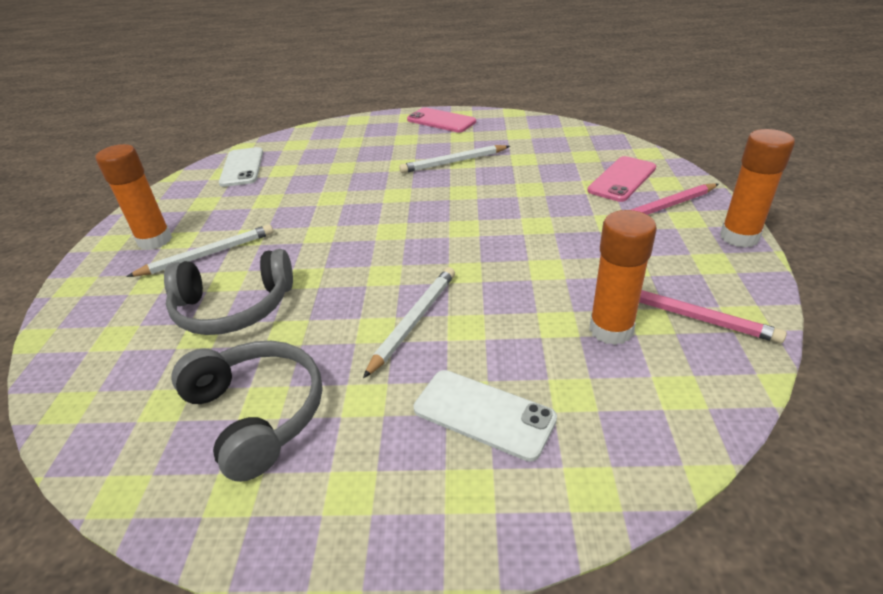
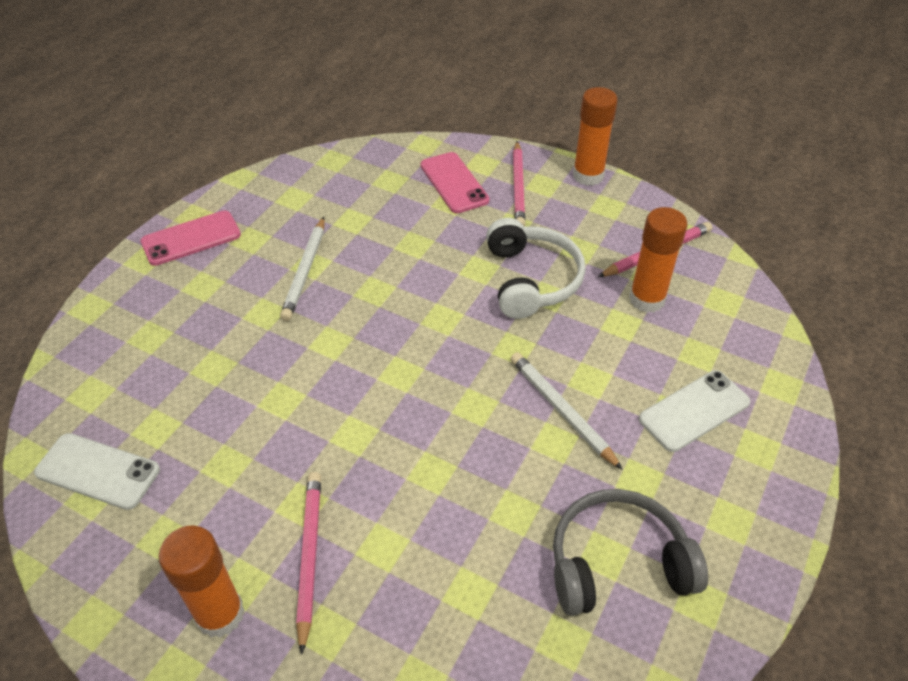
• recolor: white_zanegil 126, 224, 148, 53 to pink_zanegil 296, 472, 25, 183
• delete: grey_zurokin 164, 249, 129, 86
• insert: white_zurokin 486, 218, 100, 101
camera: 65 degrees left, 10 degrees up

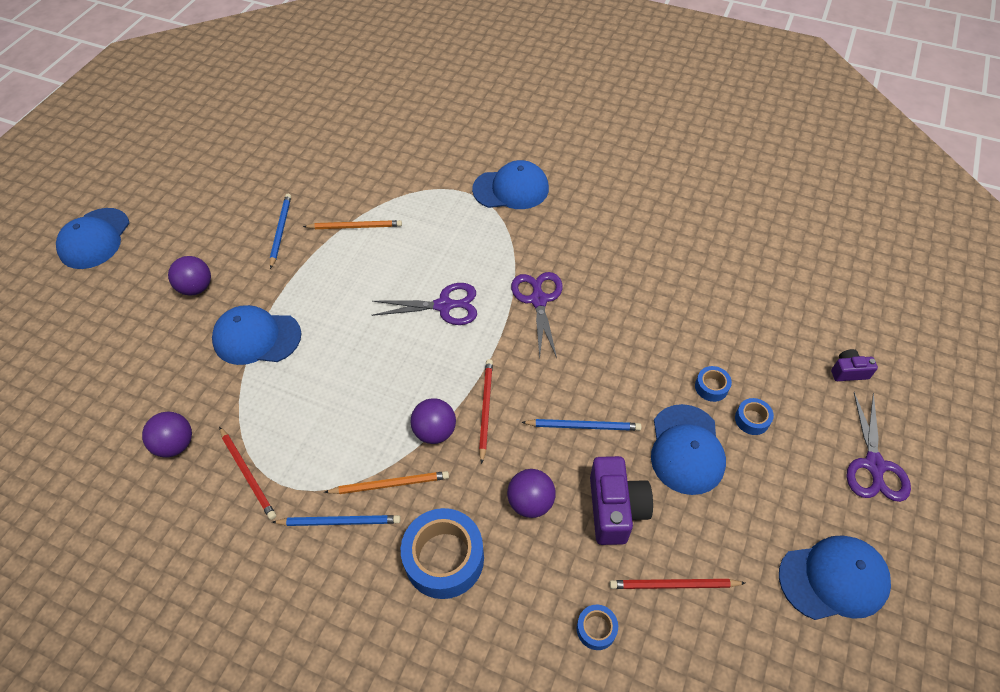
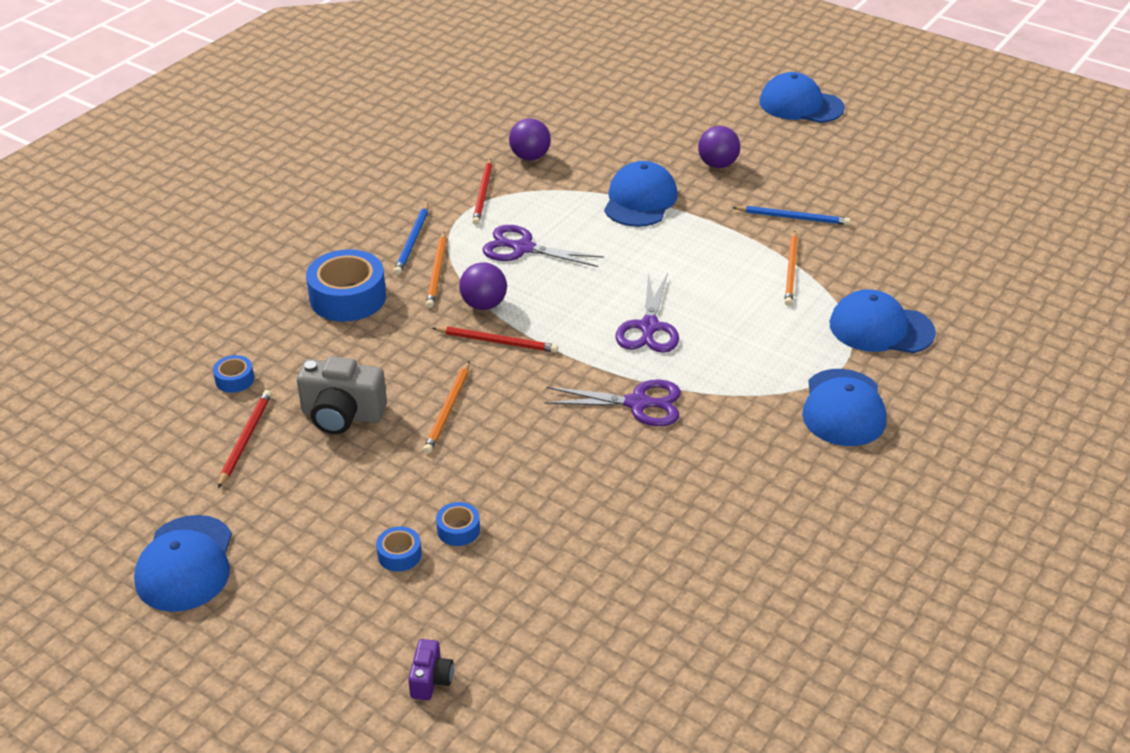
• rotate: red_zanegil 219, 427, 57, 93 = 472, 158, 20, 67 60 degrees counterclockwise
• delete: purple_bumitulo 507, 469, 49, 49
• recolor: blue_zanegil 521, 419, 120, 12 to orange_zanegil 423, 362, 47, 92
• recolor: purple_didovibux 590, 456, 63, 89 to grey_didovibux 297, 356, 90, 78
• move: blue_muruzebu 651, 404, 75, 91 to 830, 289, 106, 64
• move: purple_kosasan 847, 392, 64, 110 to 482, 225, 122, 42
camera: 100 degrees right, 15 degrees down

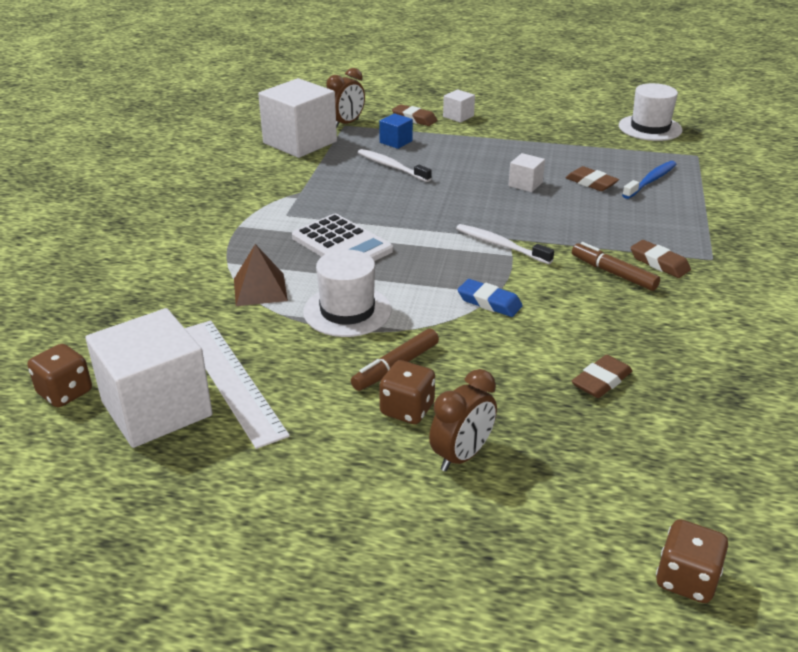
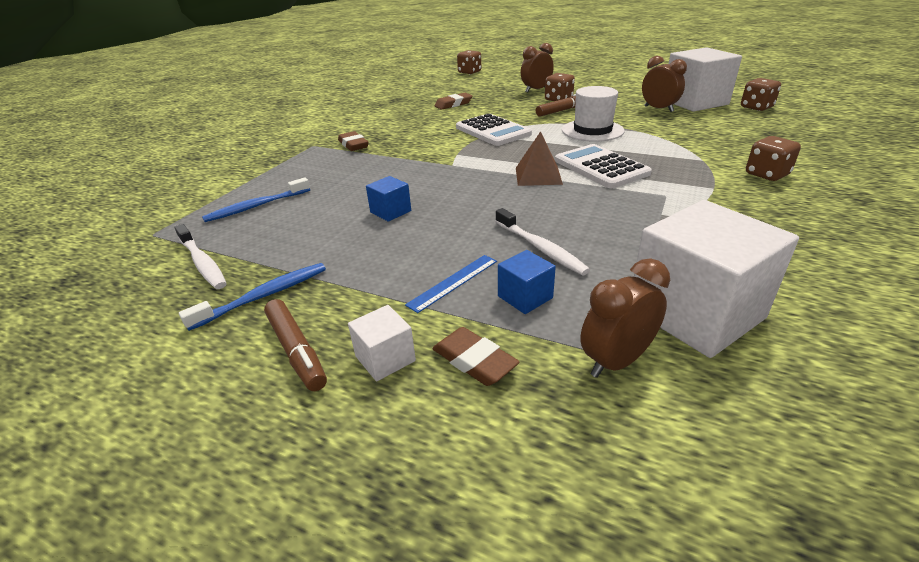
• replace: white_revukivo 185, 320, 105, 129 to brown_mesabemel 642, 56, 45, 56
• move: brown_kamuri 234, 244, 54, 62 to 516, 131, 47, 55
• move: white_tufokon 456, 224, 98, 40 to 174, 224, 53, 65
• replace: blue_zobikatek 457, 279, 66, 38 to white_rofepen 456, 114, 76, 32
• recolor: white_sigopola 508, 153, 37, 39 to blue_sigopola 366, 176, 45, 46
• delete: brown_zobikatek 566, 166, 53, 25
• move: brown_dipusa 572, 242, 88, 49 to 264, 299, 63, 92
• delete: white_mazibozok 619, 83, 64, 58
• insert: blue_tufokon 179, 263, 147, 68
• insert: blue_revukivo 405, 255, 92, 58
• insert: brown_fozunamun 746, 136, 55, 45
camera: 165 degrees left, 0 degrees up

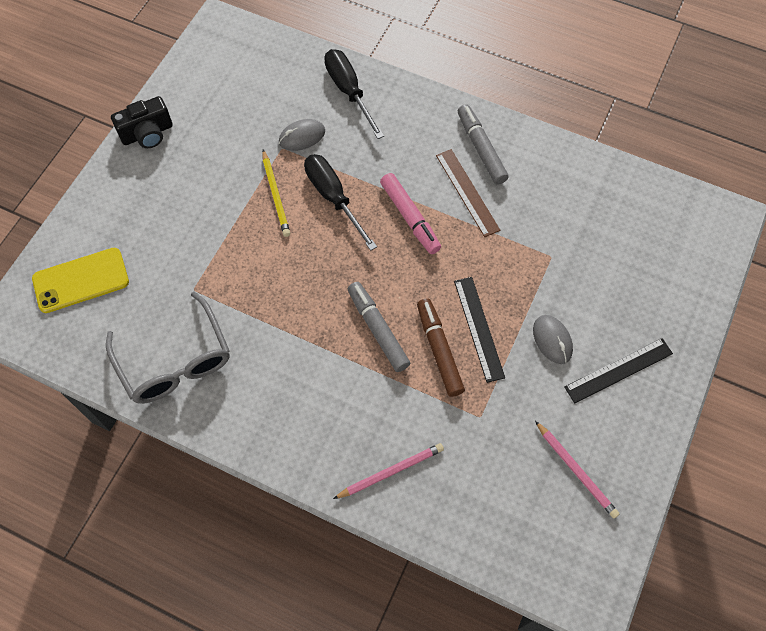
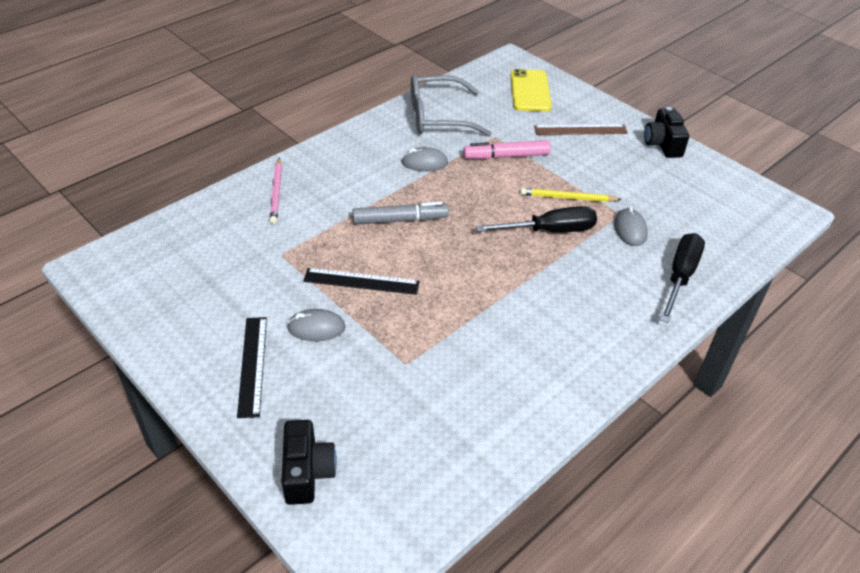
• rotate: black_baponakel 324, 49, 60, 90 = 660, 233, 45, 90 60 degrees counterclockwise
• move: pink_dipusa 380, 173, 61, 81 to 463, 140, 88, 19
• delete: brown_dipusa 417, 298, 48, 99
• move: brown_revukivo 436, 149, 64, 88 to 534, 124, 94, 11
• delete: grey_dipusa 458, 104, 51, 80
• delete: pink_zanegil 535, 421, 84, 97
• insert: black_didovibux 282, 420, 55, 85
• insert: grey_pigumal 401, 147, 47, 25
camera: 110 degrees right, 20 degrees down

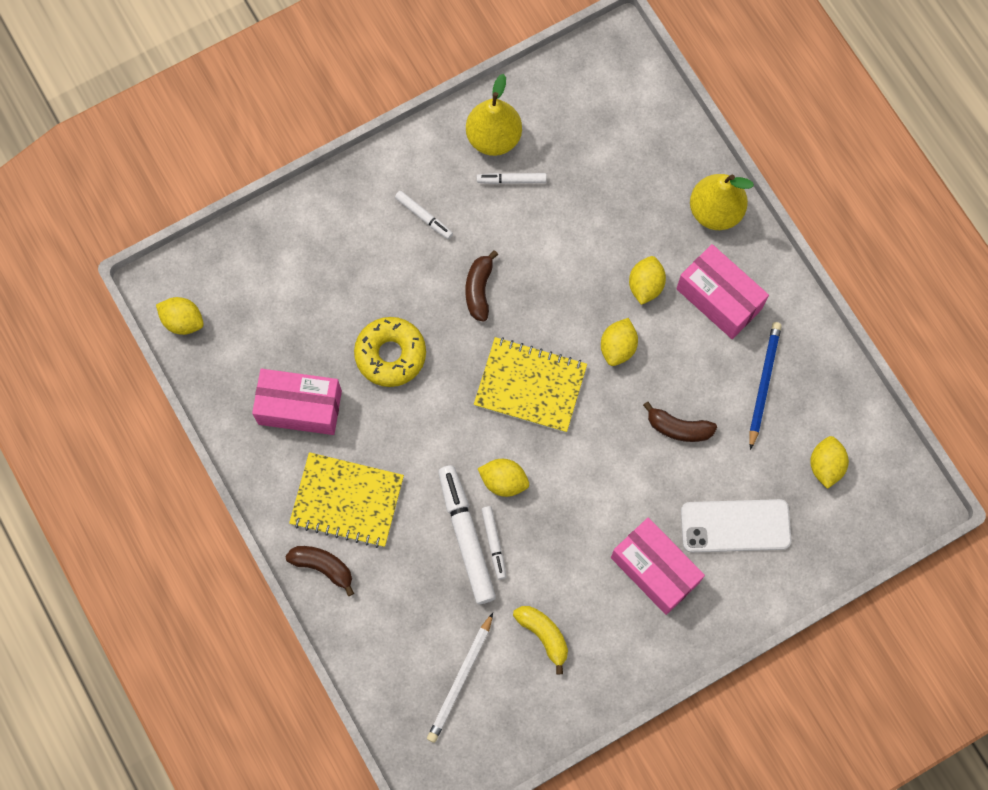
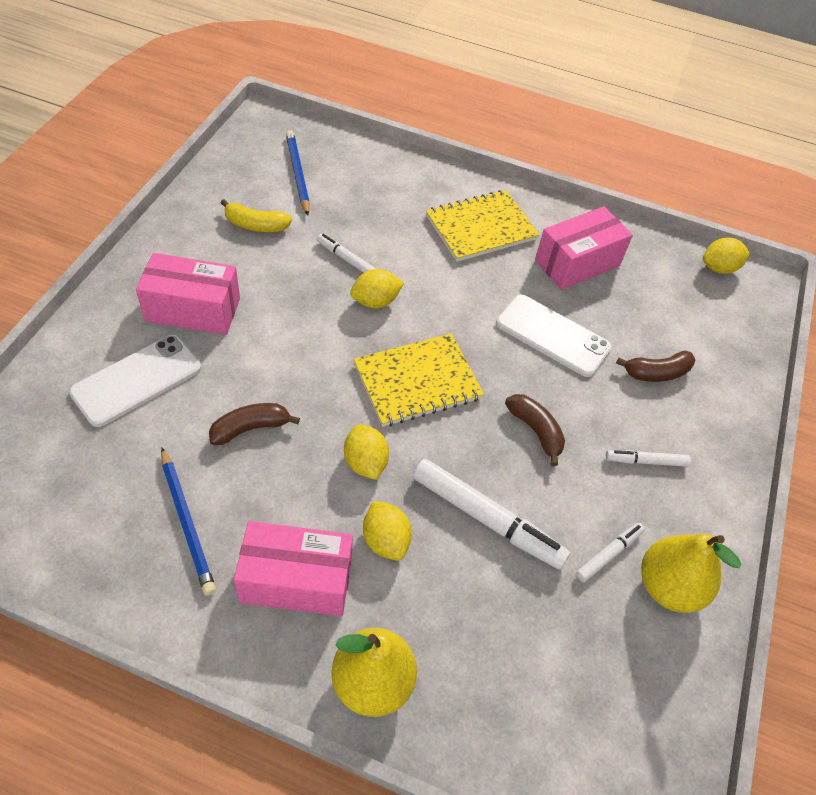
• move: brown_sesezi 285, 546, 69, 50 to 616, 351, 80, 31
• replace: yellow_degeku 354, 317, 72, 70 to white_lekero 496, 295, 116, 82
• recolor: white_zanegil 427, 613, 66, 130 to blue_zanegil 286, 130, 24, 85
• move: white_dipusa 438, 465, 58, 139 to 413, 459, 157, 110
• delete: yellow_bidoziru 810, 436, 39, 53
camera: 135 degrees right, 20 degrees down

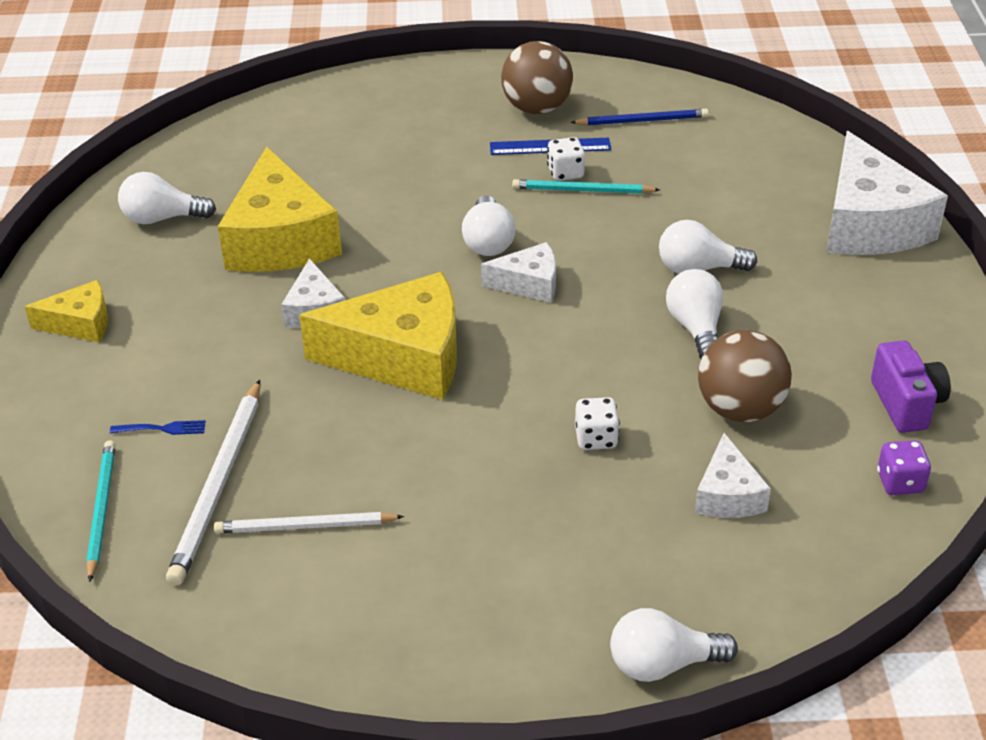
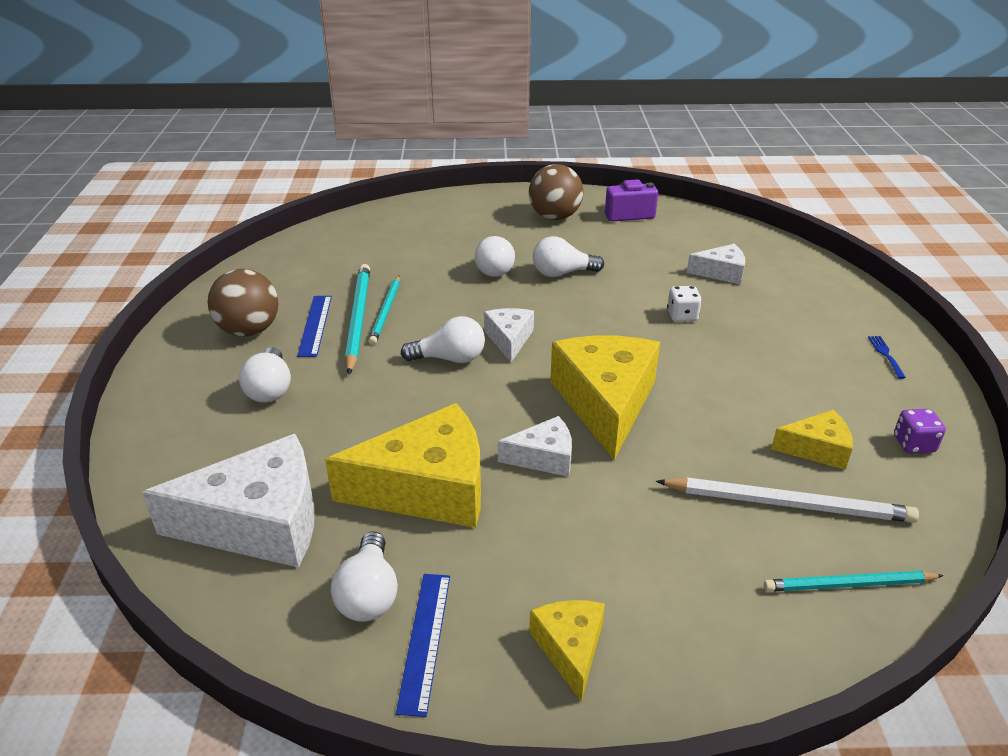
• move: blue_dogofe 110, 420, 96, 15 to 868, 336, 38, 43
• replace: white_zanegil 214, 512, 190, 21 to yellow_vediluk 771, 410, 82, 60
• replace: white_fozunamun 547, 137, 38, 44 to turquoise_zanegil 345, 264, 25, 110
• delete: blue_zanegil 570, 109, 139, 17
• move: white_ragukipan 610, 608, 128, 74 to 239, 347, 52, 56
• move: brown_bumitulo 698, 330, 94, 92 to 529, 164, 55, 56
• move: white_vediluk 826, 131, 122, 124 to 142, 434, 173, 134
• move: purple_fozunamun 877, 440, 54, 55 to 894, 409, 52, 44
• insert: blue_revukivo 396, 574, 54, 143
camera: 90 degrees left, 5 degrees down

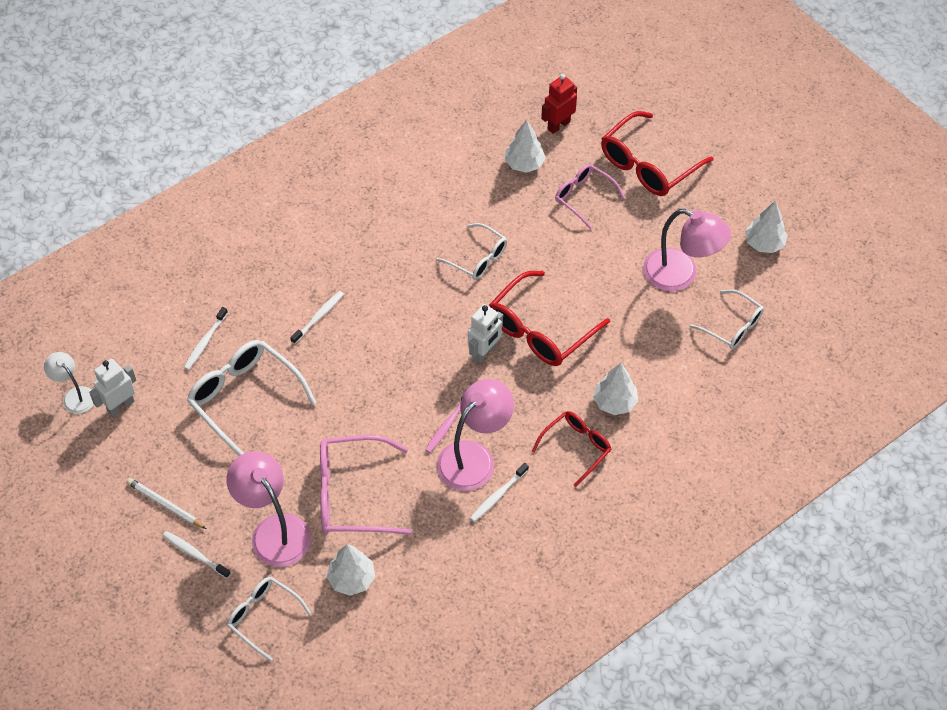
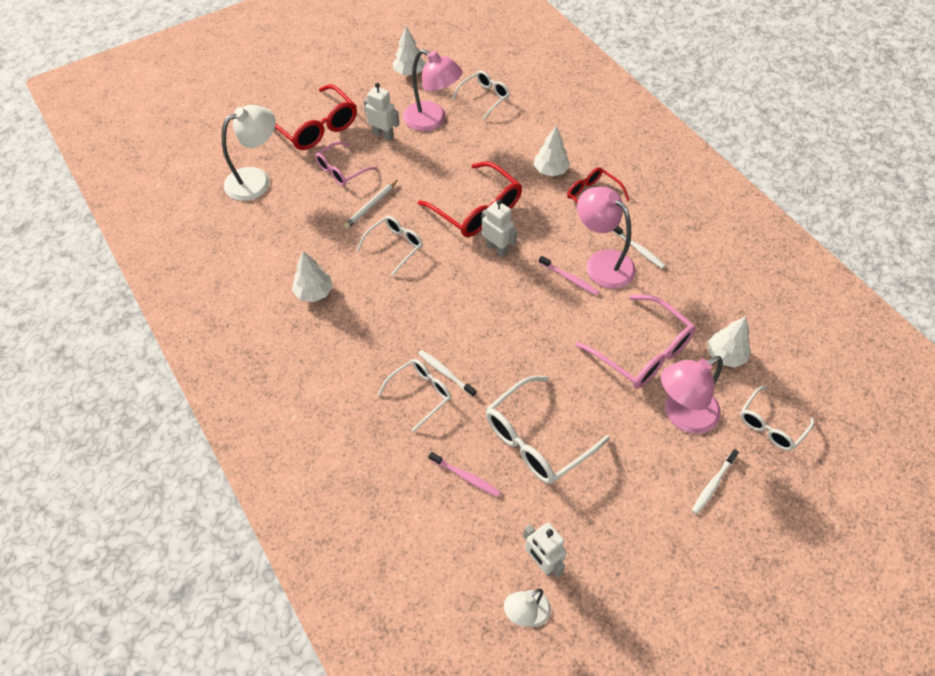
• move: white_zanegil 126, 478, 80, 51 to 344, 180, 54, 49
• recolor: white_tufokon 184, 307, 44, 63 to pink_tufokon 429, 452, 72, 45
• rotate: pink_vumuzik 320, 435, 92, 100 = 575, 294, 121, 95 45 degrees counterclockwise
• move: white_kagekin 505, 119, 41, 54 to 292, 251, 41, 51
• replace: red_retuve 541, 74, 36, 60 to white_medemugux 222, 105, 54, 96
• rotate: pink_medemugux 643, 209, 88, 82 = 403, 49, 60, 82 90 degrees clockwise
• insert: white_retuve 364, 83, 35, 58
• insert: white_vumuzik 377, 359, 74, 73
camera: 85 degrees left, 0 degrees up

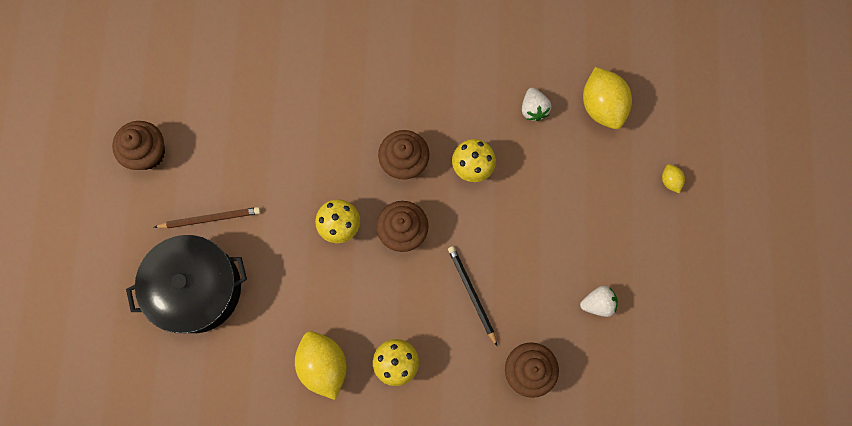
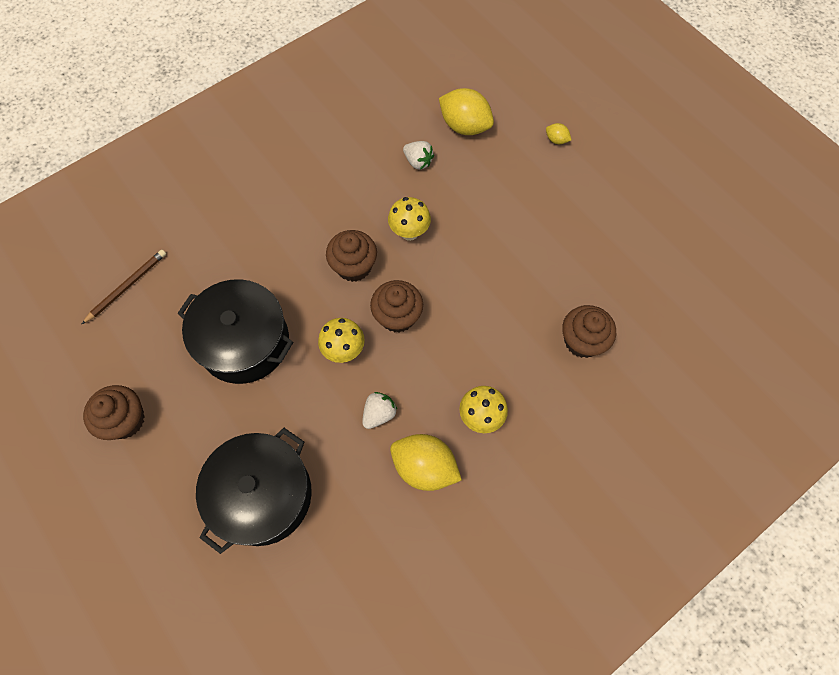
• move: brown_zanegil 154, 207, 107, 21 to 82, 250, 84, 74
• delete: black_zanegil 448, 246, 49, 100
• move: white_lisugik 580, 286, 38, 31 to 362, 392, 35, 37
• insert: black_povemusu 177, 279, 116, 105
camera: 40 degrees left, 10 degrees down

